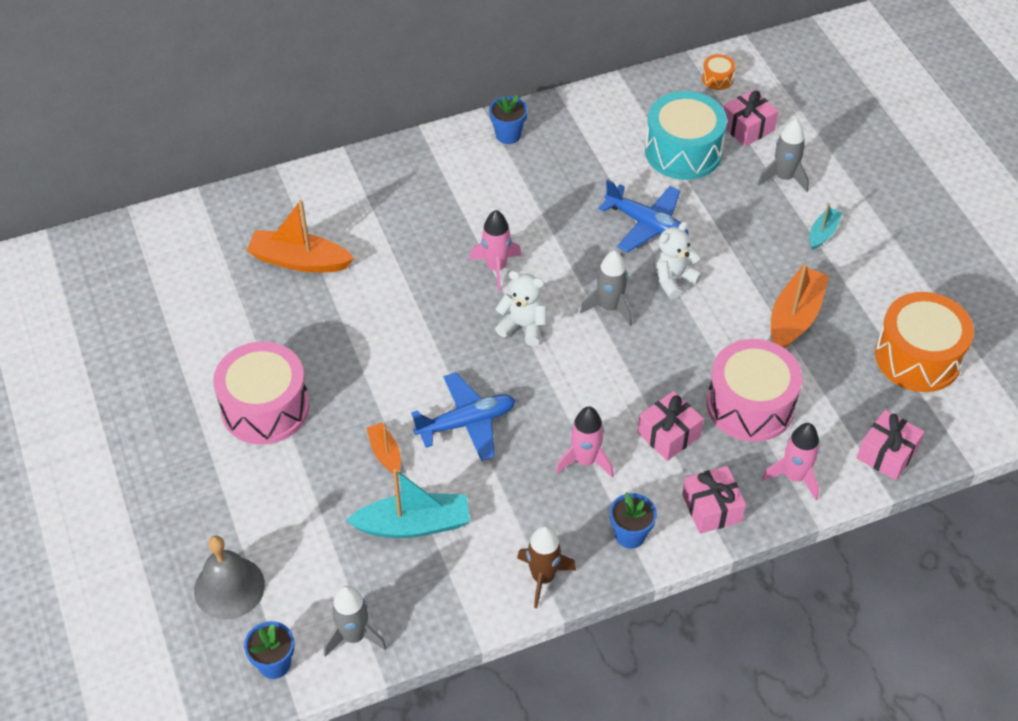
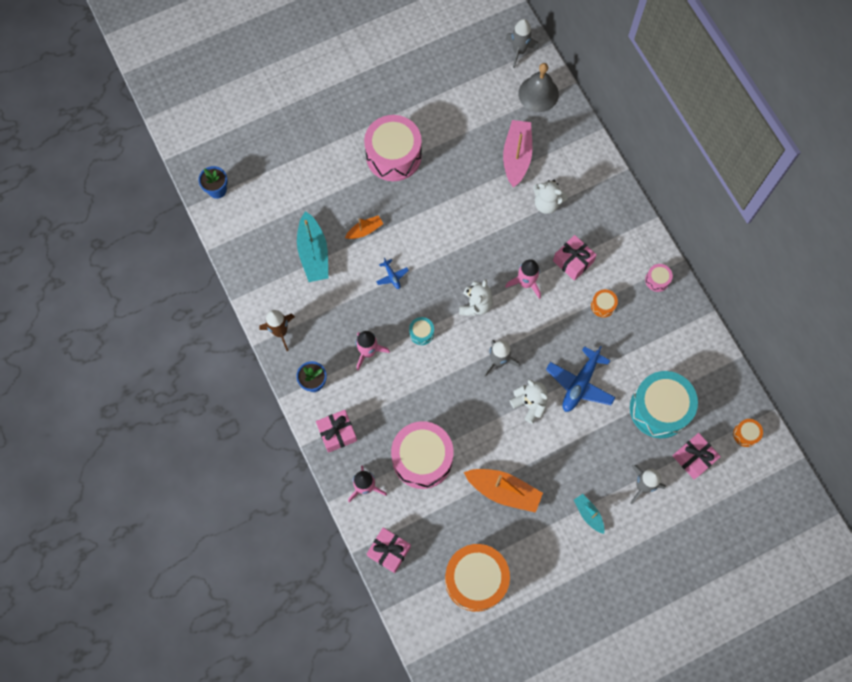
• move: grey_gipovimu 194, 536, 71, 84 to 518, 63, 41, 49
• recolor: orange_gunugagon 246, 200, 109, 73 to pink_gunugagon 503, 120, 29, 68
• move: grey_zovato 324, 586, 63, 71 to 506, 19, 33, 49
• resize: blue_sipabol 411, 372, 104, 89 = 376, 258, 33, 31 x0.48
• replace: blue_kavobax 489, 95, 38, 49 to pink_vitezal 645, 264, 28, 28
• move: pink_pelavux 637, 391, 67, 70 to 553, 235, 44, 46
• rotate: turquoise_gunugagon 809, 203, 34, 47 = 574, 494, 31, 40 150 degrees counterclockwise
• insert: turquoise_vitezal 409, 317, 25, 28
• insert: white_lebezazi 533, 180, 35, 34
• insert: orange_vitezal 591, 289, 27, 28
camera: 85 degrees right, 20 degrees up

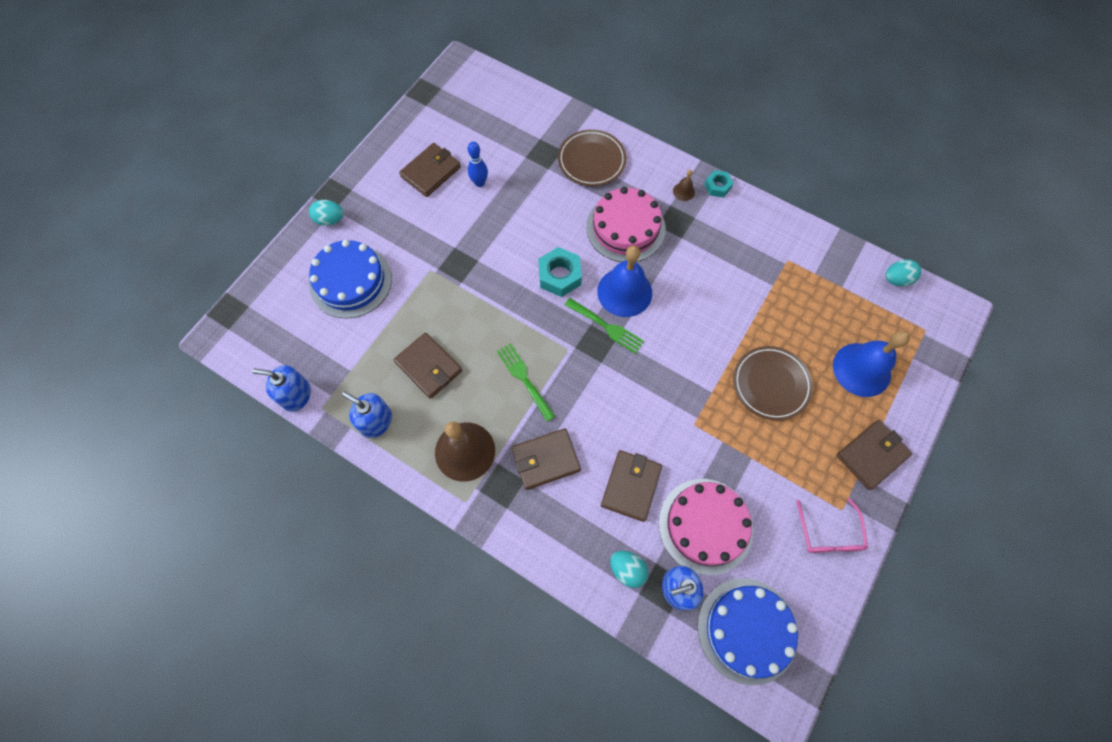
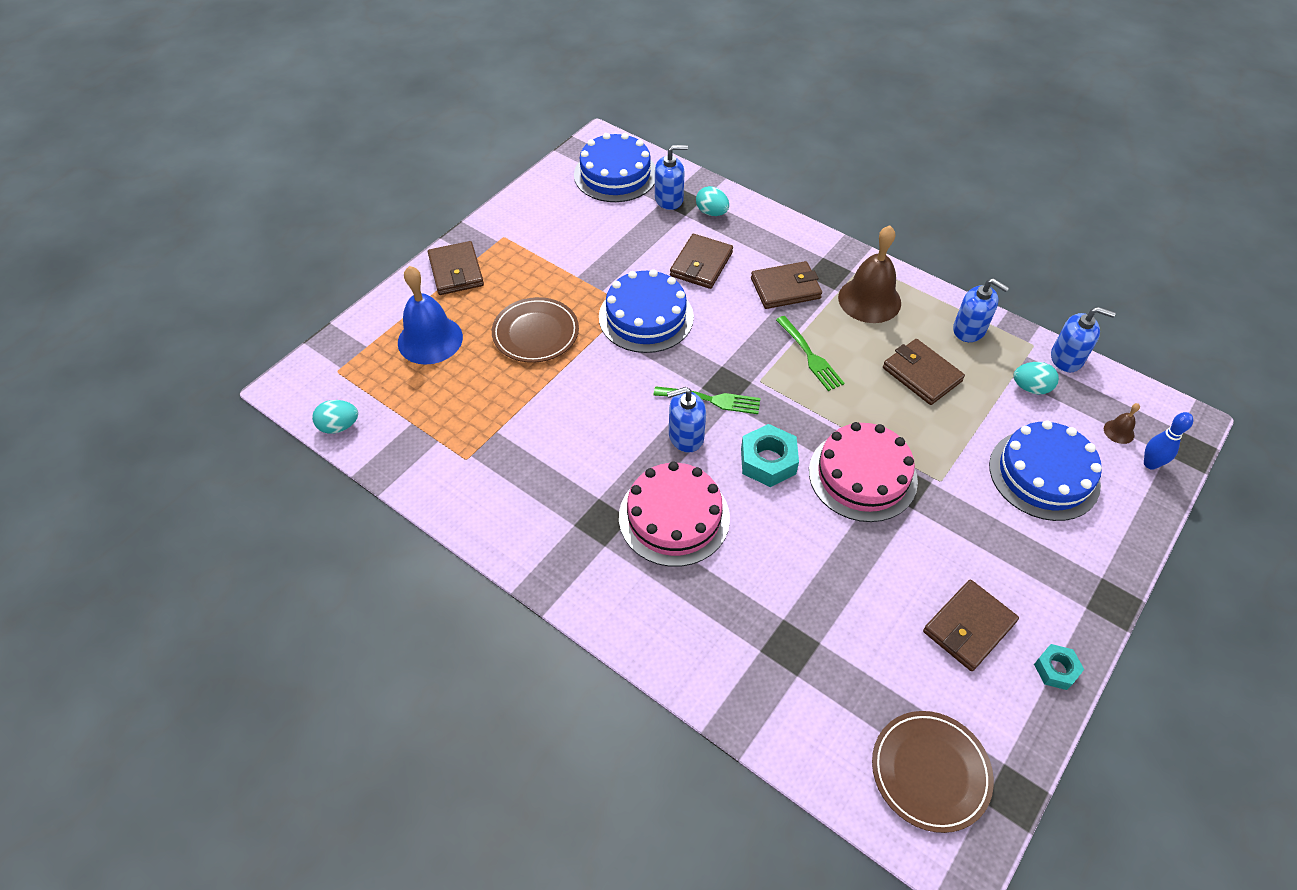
• move: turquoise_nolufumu 309, 200, 35, 26 to 1014, 362, 45, 32
• move: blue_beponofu 468, 142, 20, 45 to 1144, 412, 49, 58
• move: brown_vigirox 558, 129, 68, 57 to 872, 711, 122, 122
• rotate: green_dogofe 565, 298, 79, 56 = 653, 386, 107, 28 150 degrees clockwise
• replace: blue_gipovimu 597, 246, 55, 71 to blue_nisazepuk 667, 387, 39, 66
• move: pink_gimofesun 659, 479, 95, 96 to 809, 422, 109, 100
• move: brown_gipovimu 673, 170, 22, 31 to 1104, 403, 36, 41
• move: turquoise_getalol 704, 170, 30, 27 to 1034, 644, 50, 46
• delete: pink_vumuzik 796, 498, 72, 55
• rotate: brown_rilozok 836, 420, 76, 70 = 428, 241, 56, 54 75 degrees counterclockwise
• insert: blue_gimofesun 599, 269, 95, 84
camera: 175 degrees left, 15 degrees down

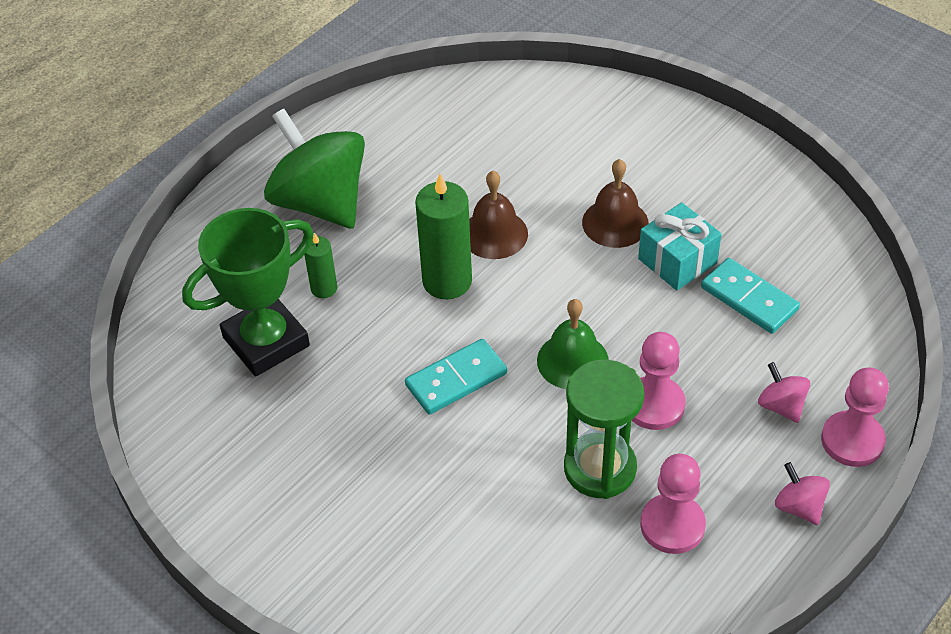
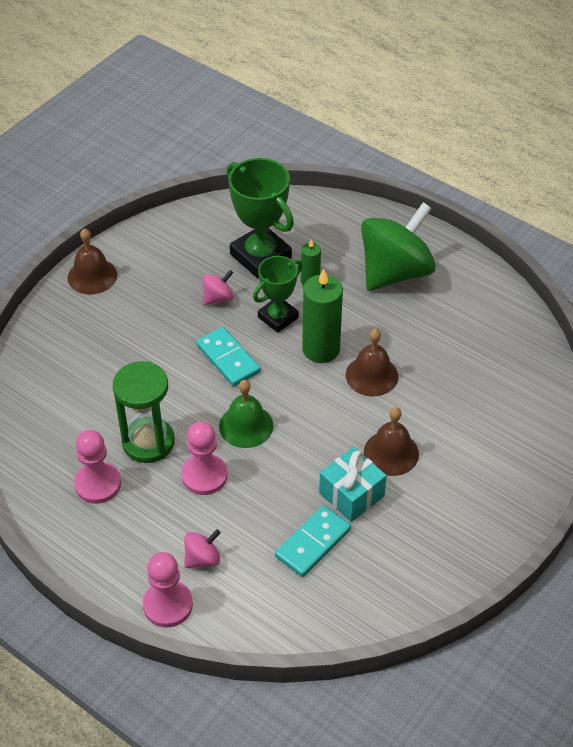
• move: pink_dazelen 775, 462, 55, 63 to 203, 270, 30, 35
• insert: brown_gipovimu 68, 228, 49, 66
• insert: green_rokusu 253, 256, 50, 77
camera: 85 degrees right, 0 degrees up

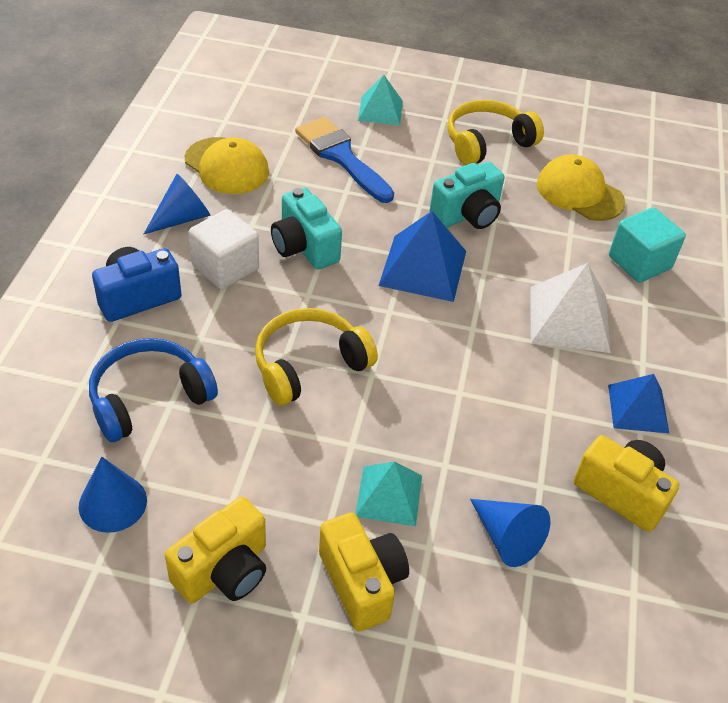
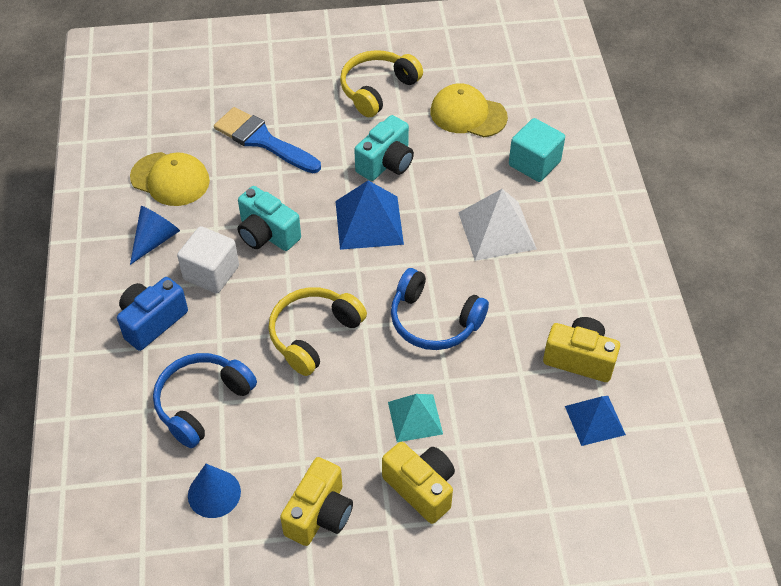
• delete: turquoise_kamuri 358, 75, 45, 50
• delete: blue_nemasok 470, 499, 80, 68
• move: blue_kamuri 608, 374, 61, 59 to 565, 396, 61, 50
• insert: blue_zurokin 391, 268, 98, 82
camera: 15 degrees left, 5 degrees up

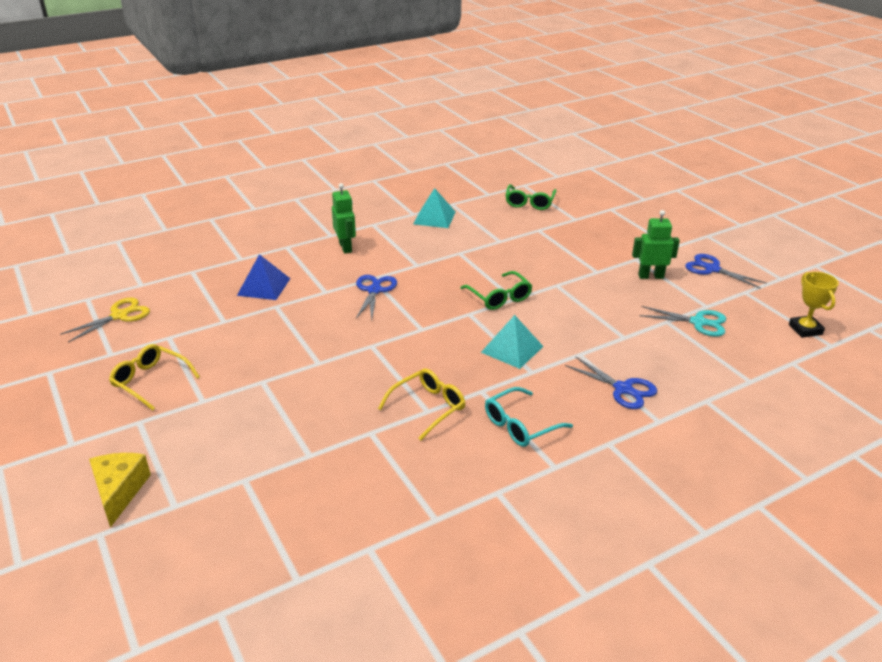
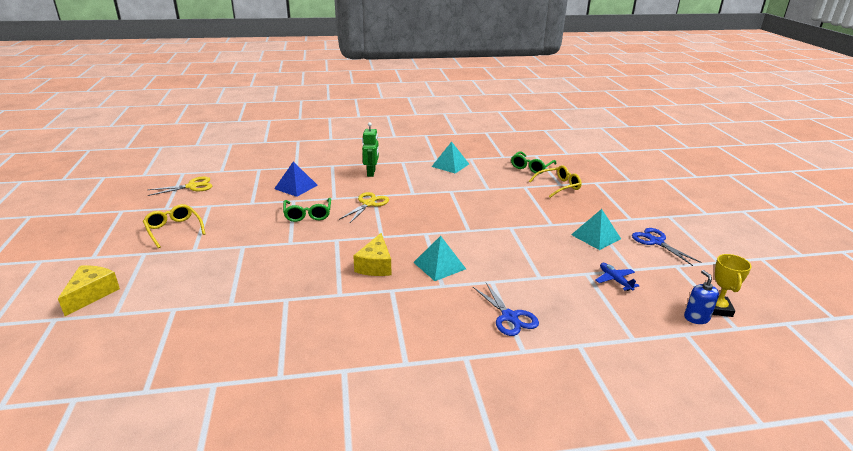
• recolor: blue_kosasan 356, 275, 41, 45 to yellow_kosasan 339, 192, 50, 32
• move: yellow_vumuzik 378, 369, 88, 71 to 529, 165, 52, 33
• move: green_vumuzik 460, 271, 72, 39 to 283, 198, 48, 24
• delete: turquoise_vumuzik 485, 387, 88, 60
• replace: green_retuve 632, 210, 48, 69 to turquoise_kamuri 571, 209, 50, 41
• replace: turquoise_kosasan 639, 306, 87, 31 to blue_sipabol 595, 263, 44, 28
• insert: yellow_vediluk 353, 233, 38, 43
• insert: blue_nisazepuk 684, 270, 35, 54
camera: 20 degrees right, 5 degrees down

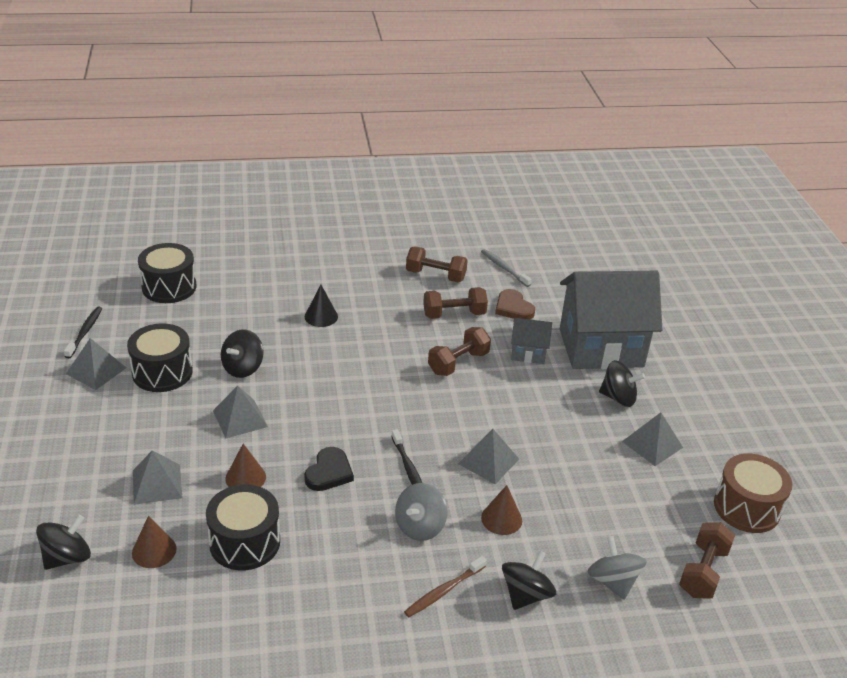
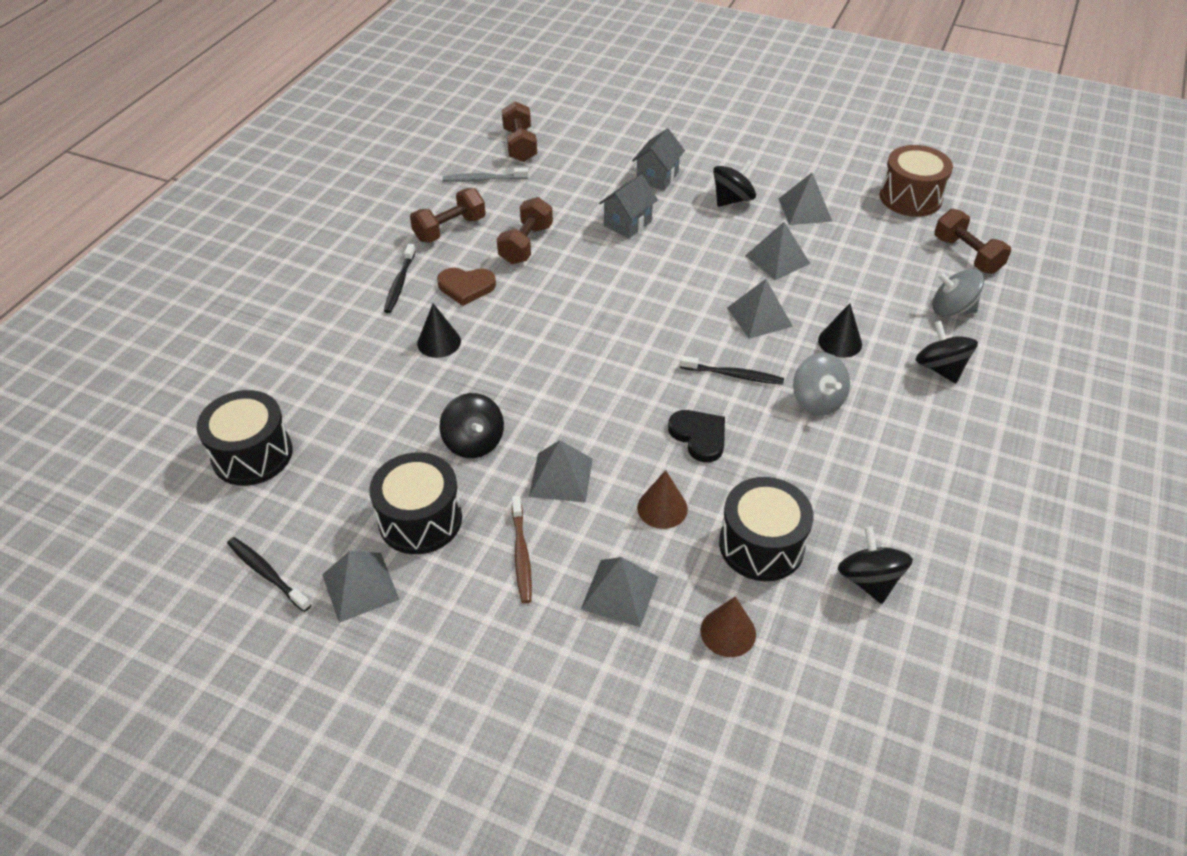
• move: black_dazelen 36, 515, 55, 55 to 838, 526, 75, 78
• move: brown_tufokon 404, 556, 83, 61 to 512, 496, 20, 107
• move: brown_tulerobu 428, 327, 63, 49 to 502, 102, 35, 60
• recolor: brown_nemasok 481, 485, 41, 50 to black_nemasok 818, 303, 44, 55
• move: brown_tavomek 495, 289, 40, 30 to 437, 268, 59, 38
• resize: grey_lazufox 560, 271, 102, 98 = 632, 128, 53, 62 x0.44
• insert: black_tufokon 384, 244, 32, 69
• insert: grey_kamuri 745, 222, 65, 58
camera: 55 degrees left, 10 degrees up

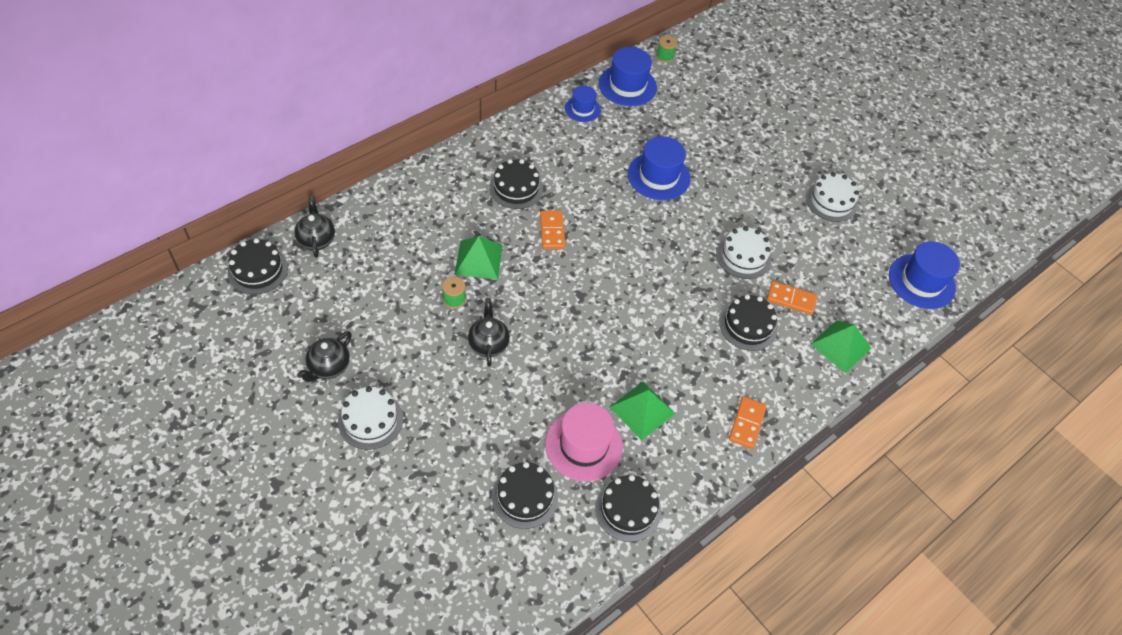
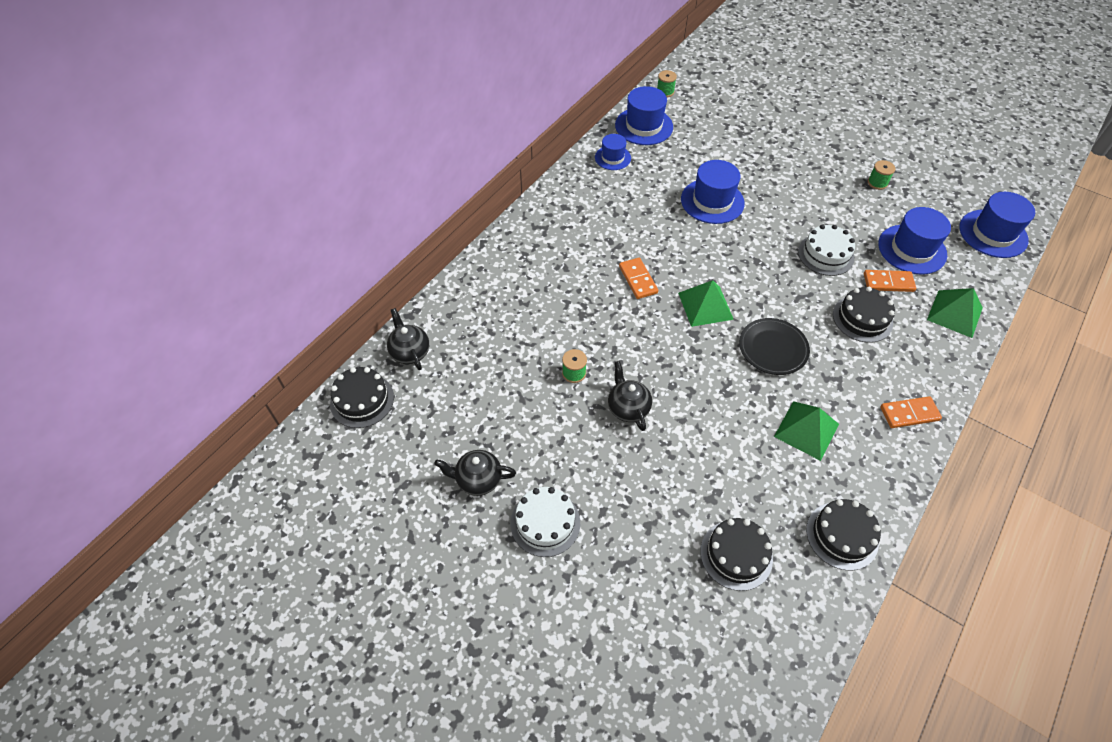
• rotate: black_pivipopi 297, 331, 55, 51 = 434, 450, 82, 46 75 degrees clockwise
• move: green_kamuri 454, 236, 49, 44 to 678, 280, 56, 47
• delete: black_gimofesun 490, 159, 53, 50
• delete: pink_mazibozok 545, 403, 78, 79
• rotate: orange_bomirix 729, 396, 38, 53 = 880, 396, 62, 32 75 degrees clockwise
• replace: white_gimofesun 806, 172, 53, 50 to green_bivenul 868, 160, 28, 30
• insert: black_vigirox 739, 318, 71, 57
• insert: blue_mazibozok 878, 207, 73, 67
camera: 10 degrees left, 0 degrees up

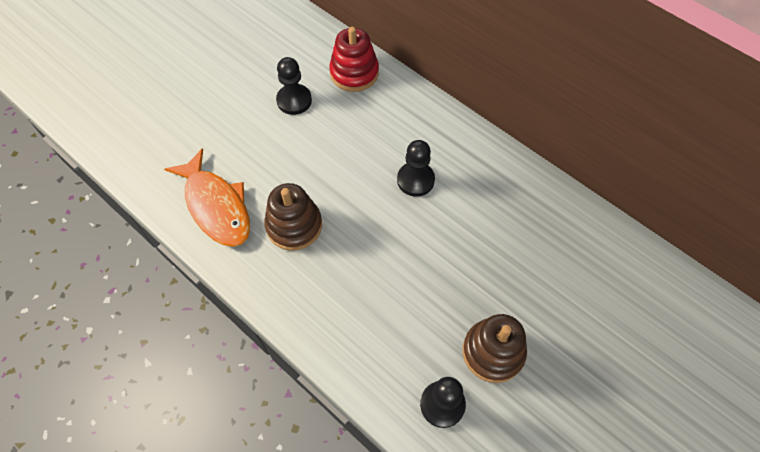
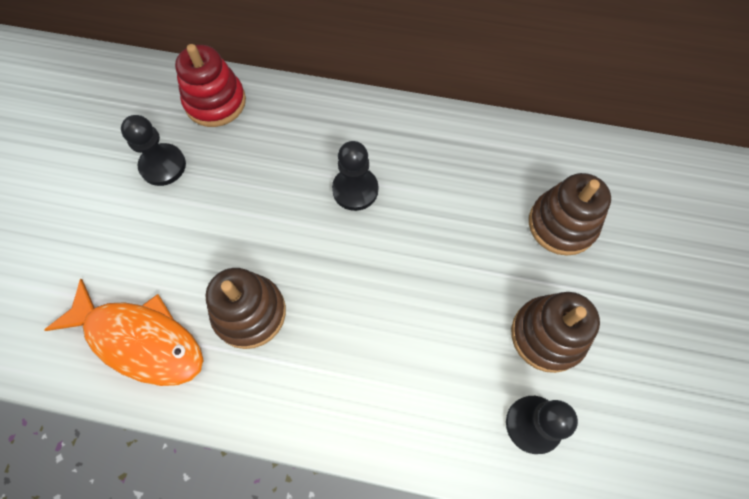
• insert: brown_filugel 529, 173, 82, 83
camera: 30 degrees left, 5 degrees up

